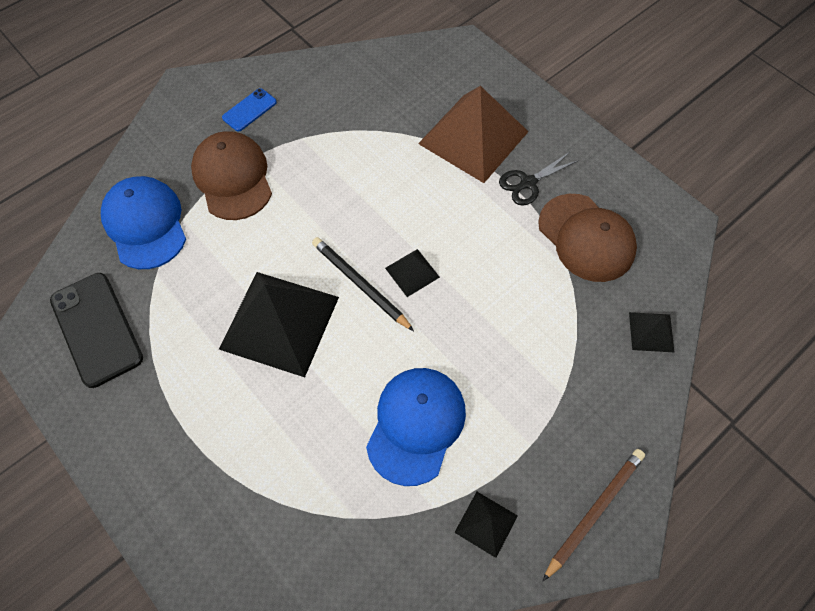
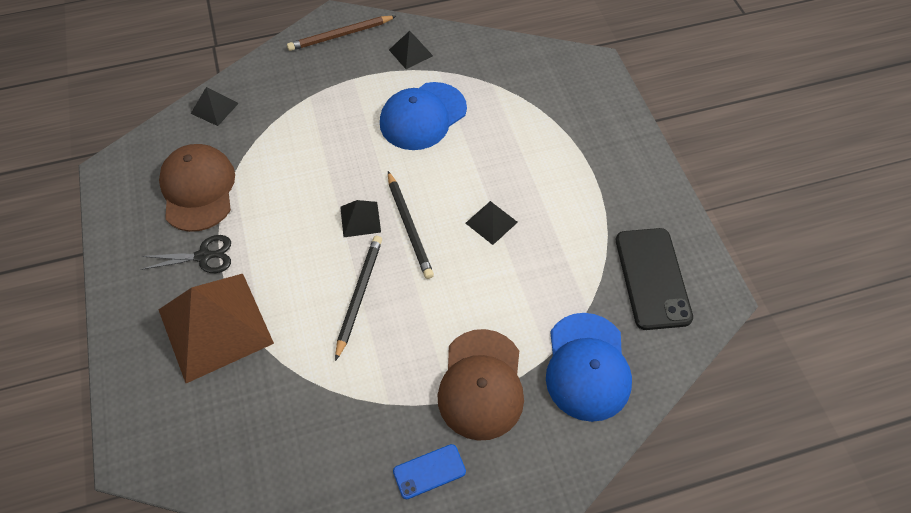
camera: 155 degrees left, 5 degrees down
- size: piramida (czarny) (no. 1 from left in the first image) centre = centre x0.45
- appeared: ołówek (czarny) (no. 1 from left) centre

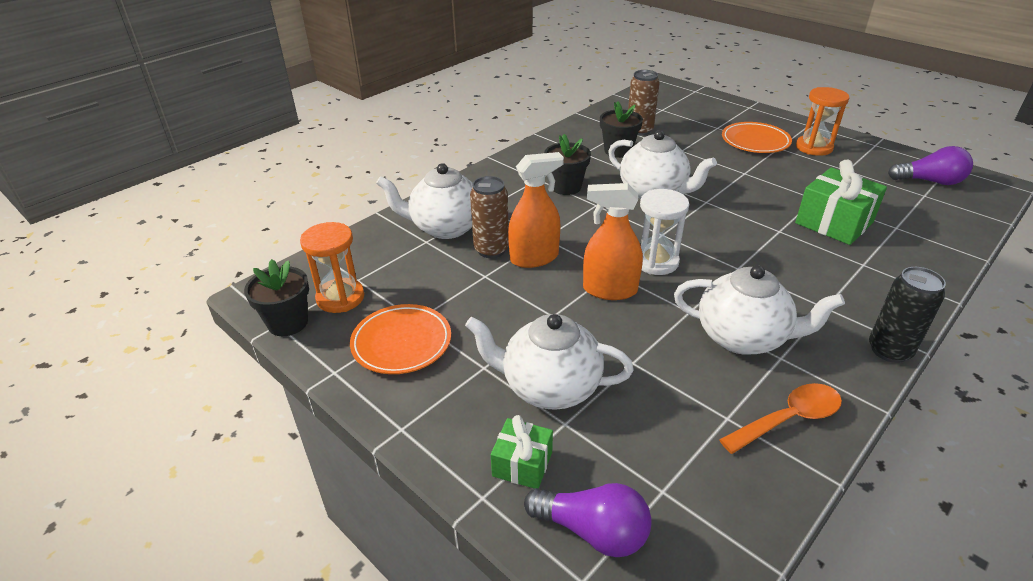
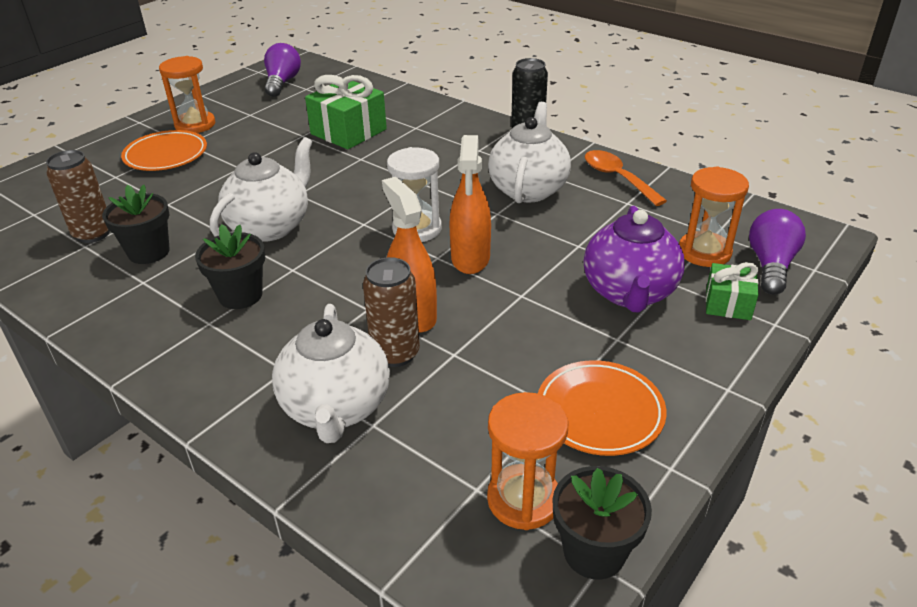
camera: 95 degrees left, 0 degrees up
- colour: imbryk (biały) (no. 2 from left) centre to imbryk (fioletowy) middle right
- appeared: klepsydra (pomarańczowy) (no. 3 from left) middle right

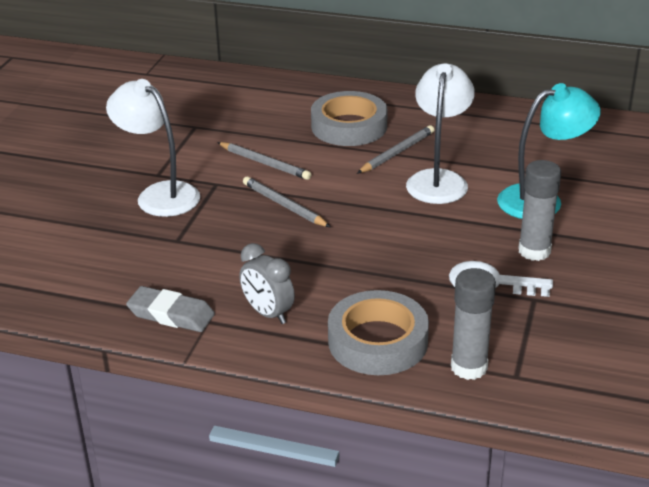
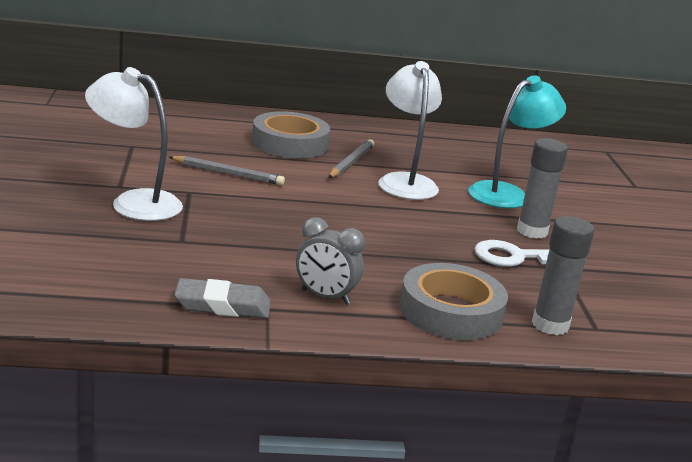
camera: 25 degrees left, 10 degrees down
- missing: ołówek (szary) (no. 2 from left) centre

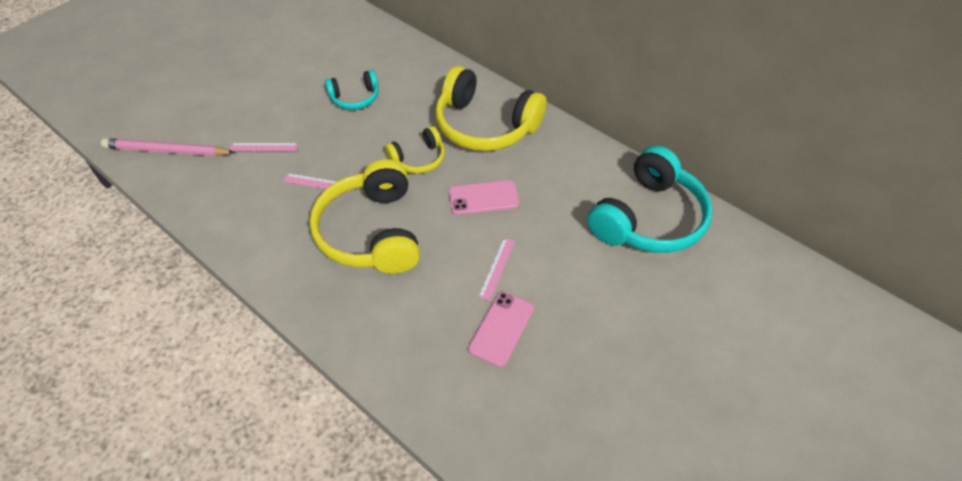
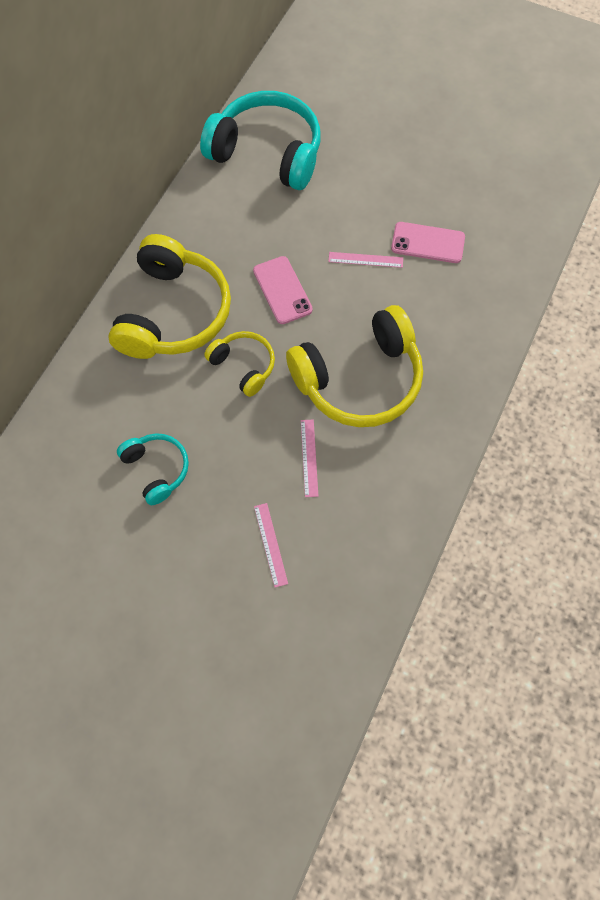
camera: 105 degrees left, 15 degrees up
- missing: ołówek (różowy) top left

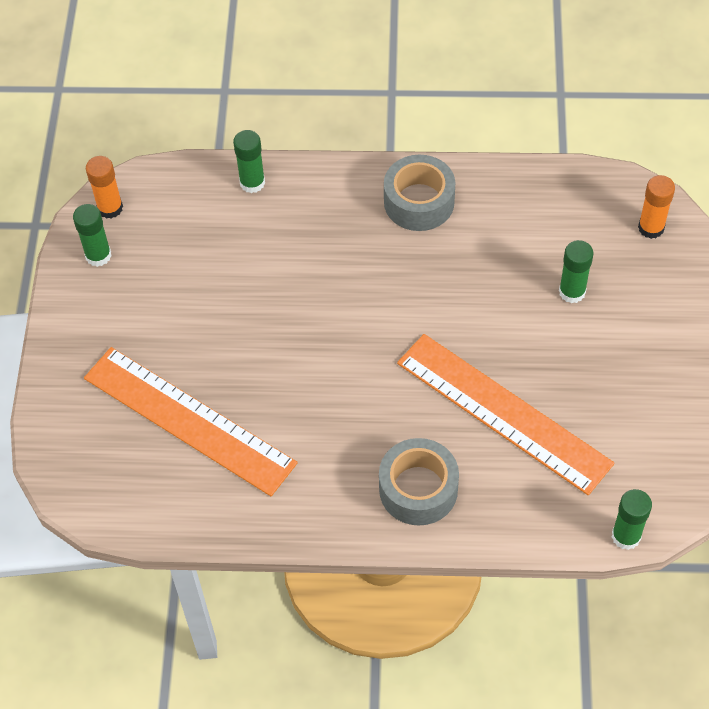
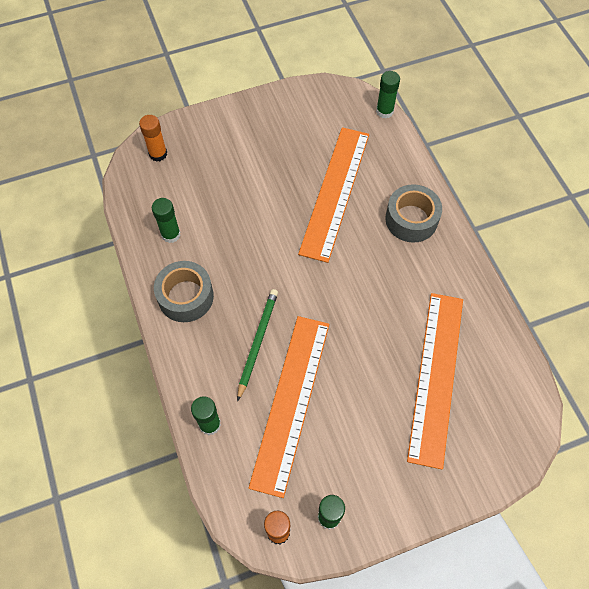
camera: 115 degrees left, 5 degrees up
- relocated: klej w sztyfcie (zielony) (no. 3 from left in the first image) middle right to klej w sztyfcie (zielony) (no. 1 from left) middle left
- appeared: ołówek (zielony) centre
- appeared: linijka (pomarańczowy) (no. 1 from left) bottom centre

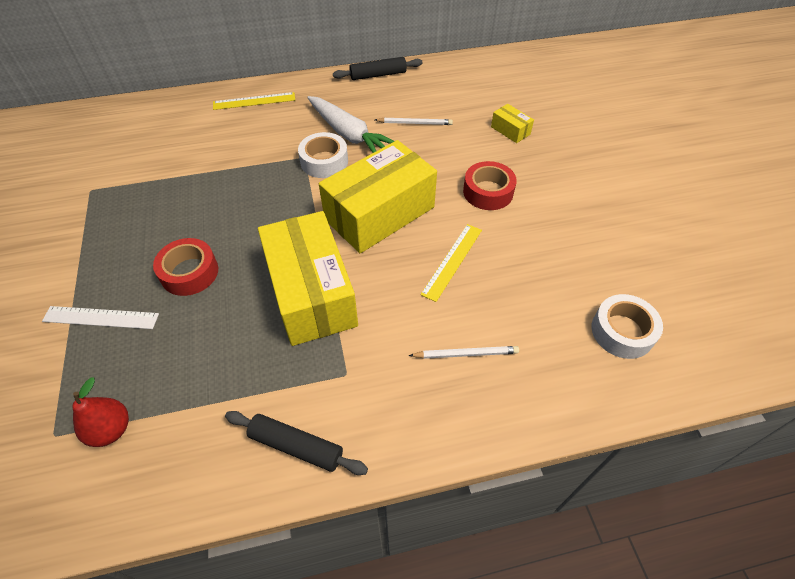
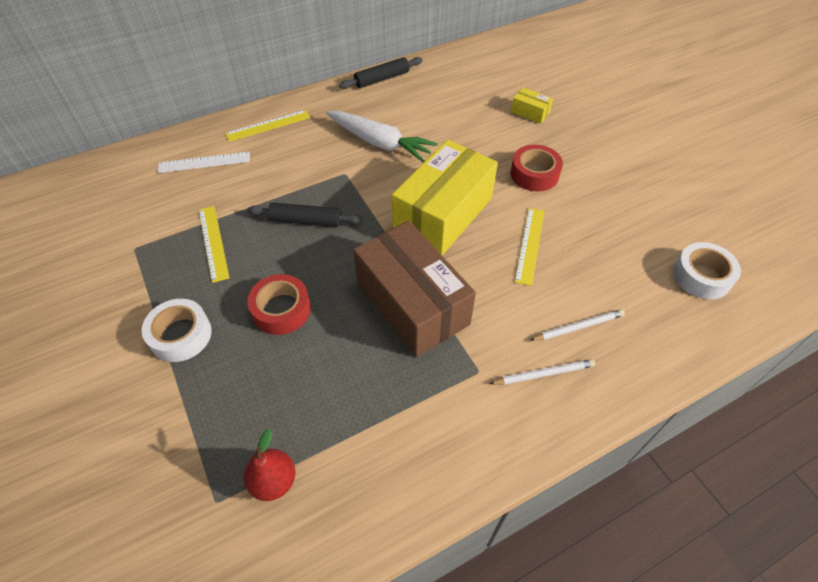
camera: 15 degrees left, 0 degrees up
- relocated: ołówek (biały) (no. 1 from left) top centre to centre
- relocated: taśma klejąca (biały) (no. 1 from left) top centre to middle left
- colour: pudełko (żółty) (no. 1 from left) centre to pudełko (brązowy) centre
- relocated: linijka (biały) middle left to top left
- relocated: wałek do ciasta (czarny) (no. 1 from left) bottom centre to centre
- appeared: linijka (żółty) (no. 1 from left) middle left

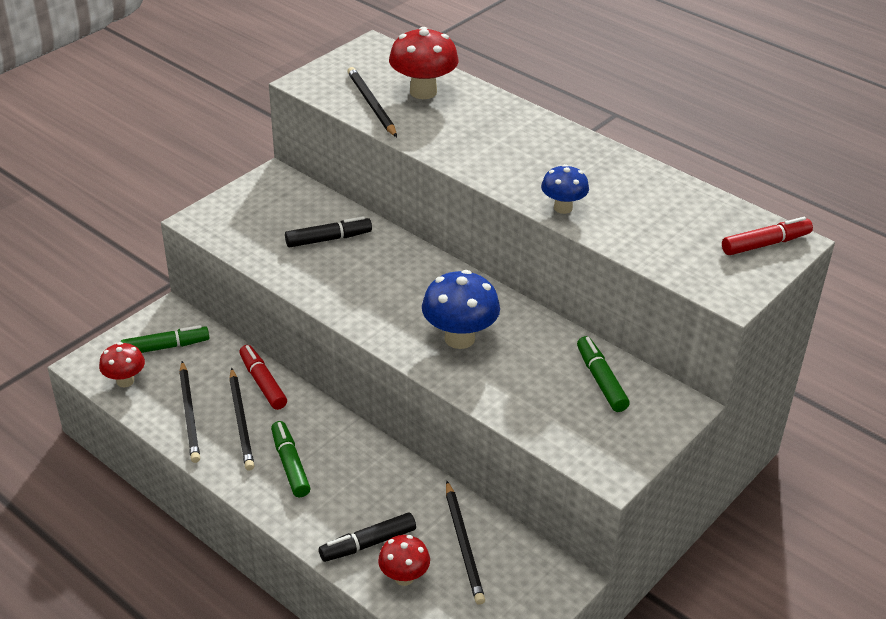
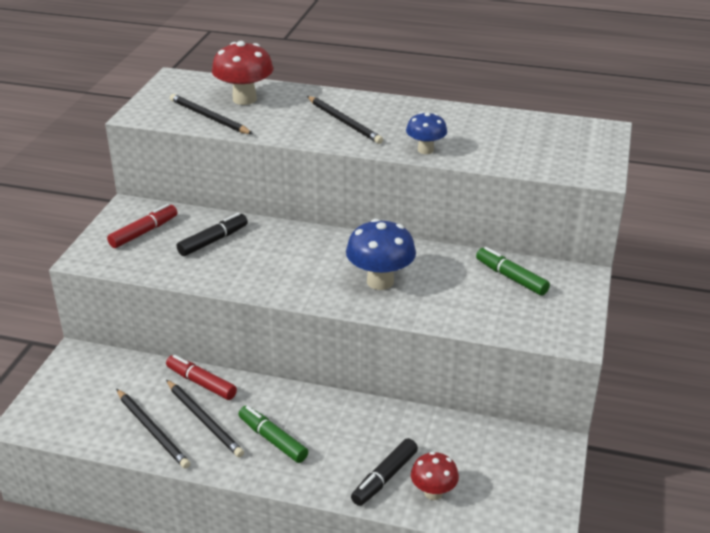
camera: 25 degrees left, 5 degrees down
- relocated: flamaster (czerwony) (no. 2 from left in the first image) middle right to flamaster (czerwony) (no. 1 from left) middle left
- missing: flamaster (zielony) (no. 1 from left) middle left
- missing: grzyb (czerwony) (no. 1 from left) middle left
- relocated: ołówek (czarny) (no. 4 from left) bottom centre to top centre

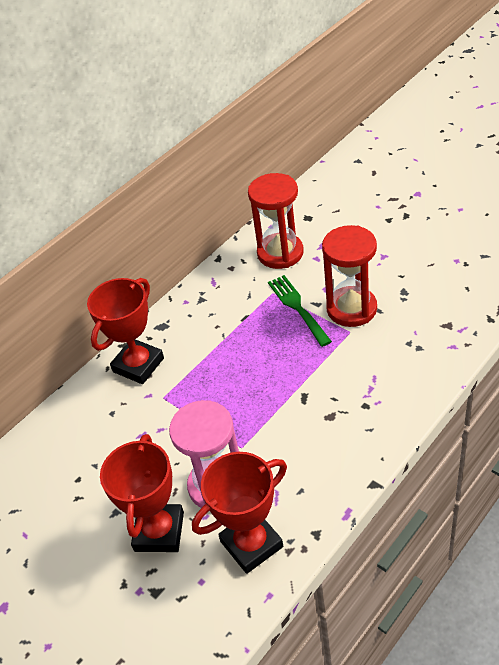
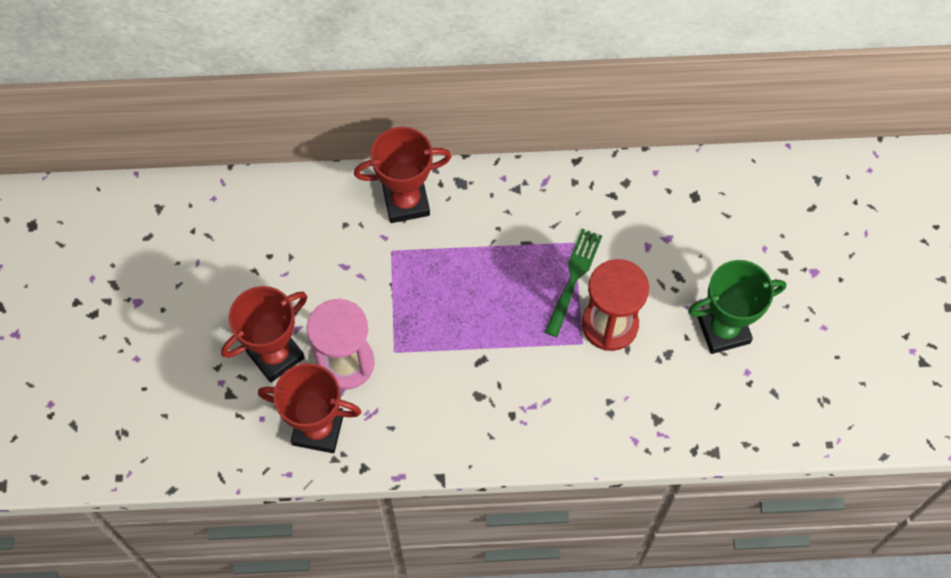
camera: 40 degrees right, 20 degrees up
- missing: klepsydra (czerwony) (no. 1 from left) top centre
- appeared: puchar (zielony) middle right

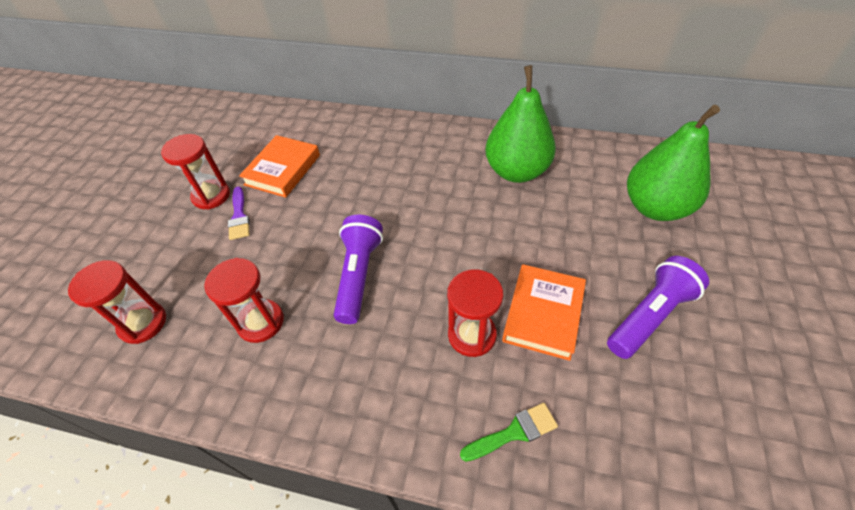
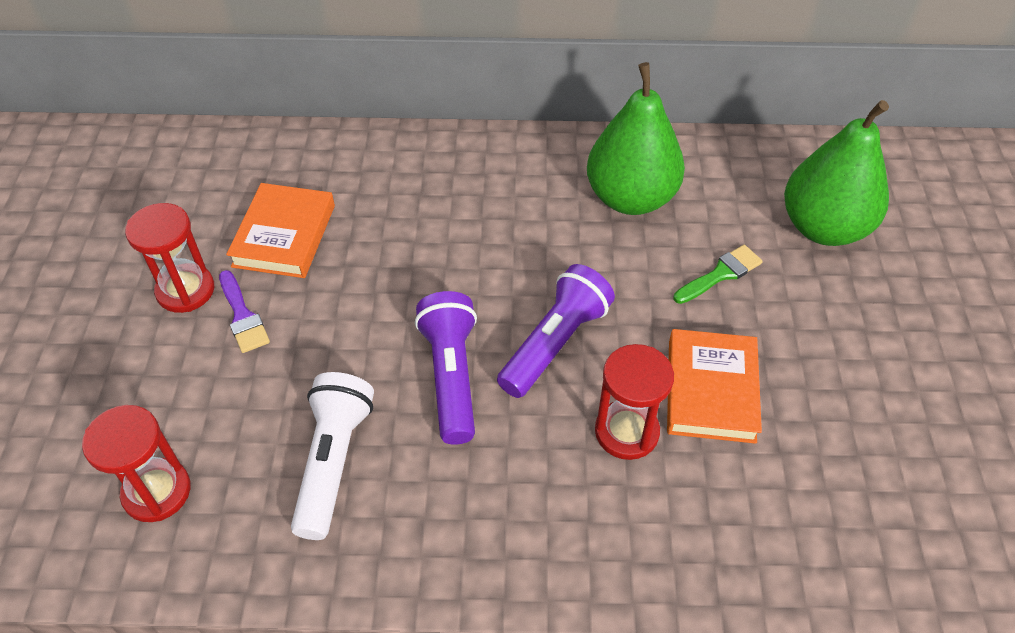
camera: 15 degrees left, 0 degrees up
- relocated: latarka (fioletowy) (no. 2 from left) middle right to centre
- exchanged: klepsydra (czerwony) (no. 3 from left) middle left to latarka (biały) bottom left
- relocated: pędzel (zielony) bottom centre to middle right

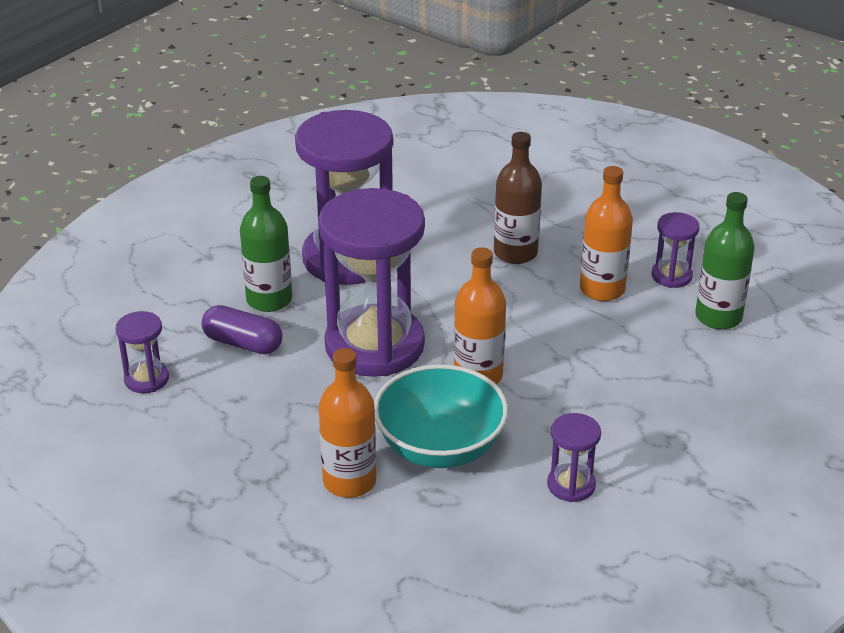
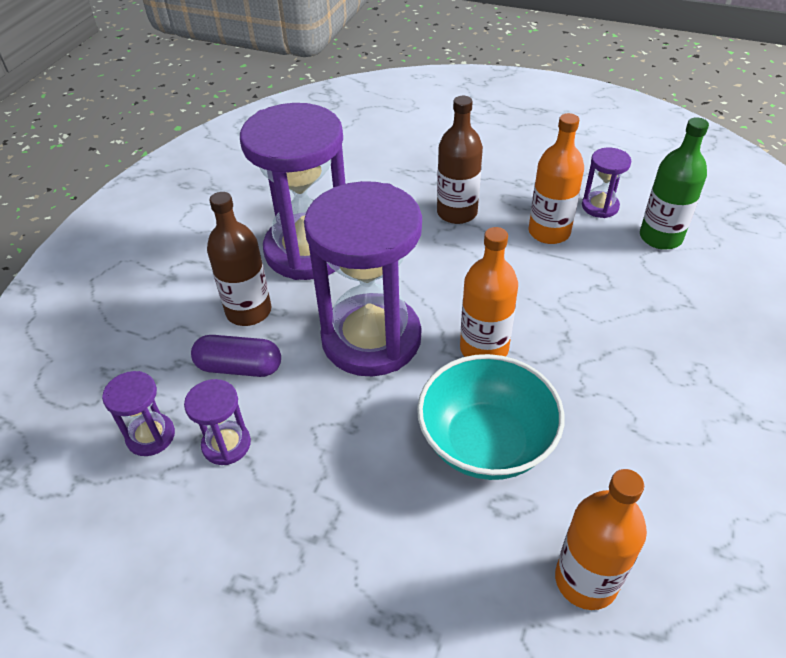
camera: 15 degrees left, 10 degrees up
- colour: butelka (zielony) (no. 1 from left) middle left to butelka (brązowy) (no. 1 from left) middle left
- relocated: butelka (pomarańczowy) (no. 1 from left in the first image) bottom centre to butelka (pomarańczowy) (no. 3 from left) bottom right
- relocated: klepsydra (fioletowy) (no. 4 from left in the first image) bottom right to klepsydra (fioletowy) (no. 2 from left) middle left

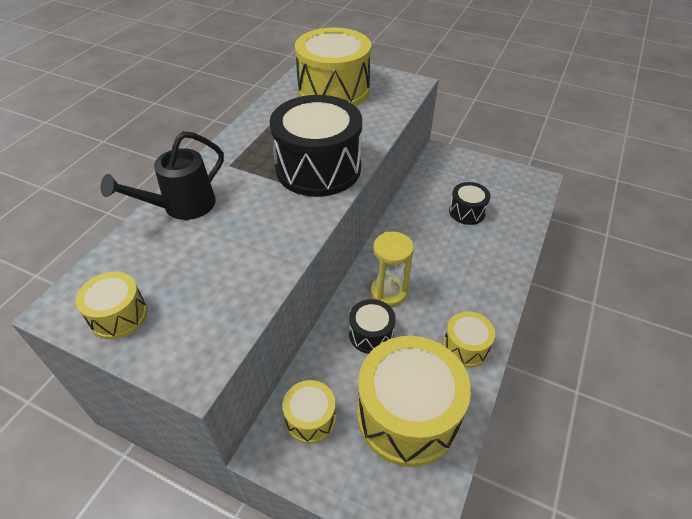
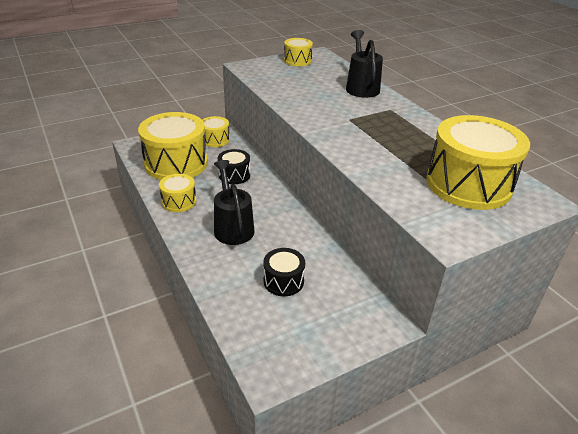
camera: 125 degrees right, 10 degrees down
- missing: bęben (czarny) (no. 1 from left) top centre
- missing: klepsydra (żółty) centre
- appeared: konewka (czarny) (no. 1 from left) centre

